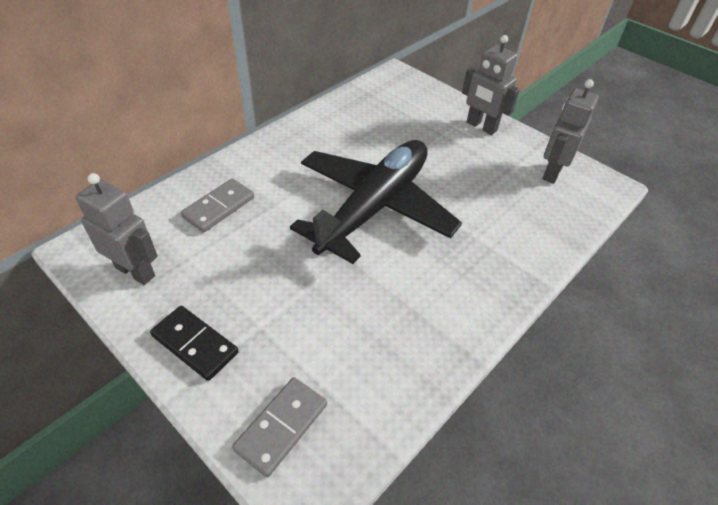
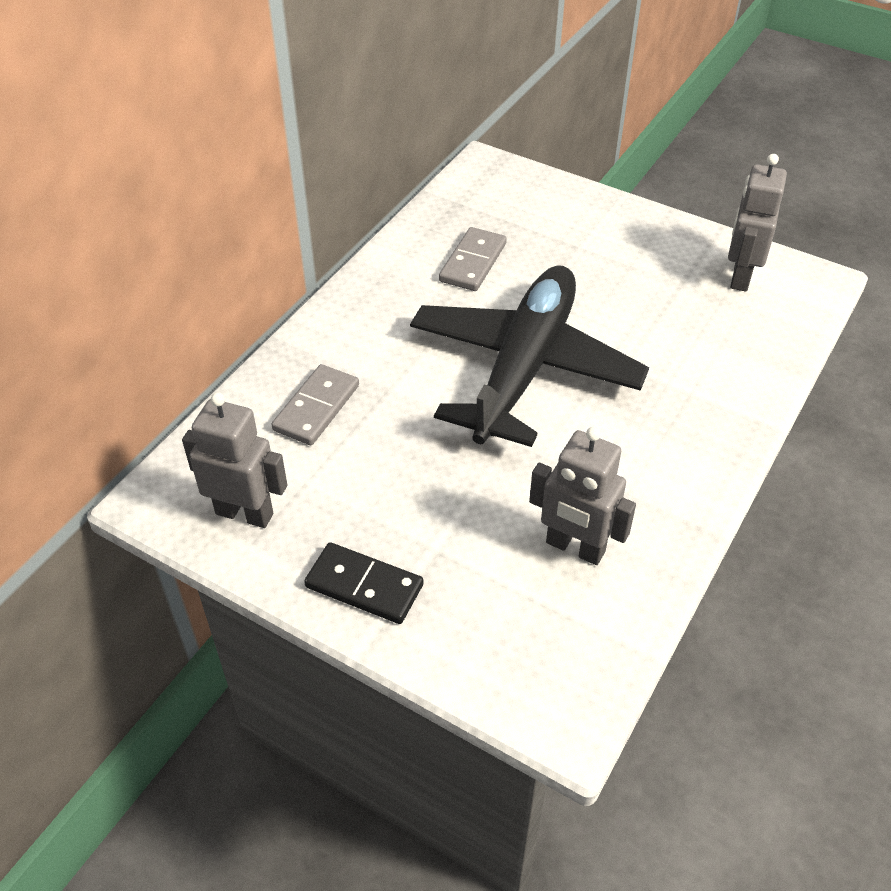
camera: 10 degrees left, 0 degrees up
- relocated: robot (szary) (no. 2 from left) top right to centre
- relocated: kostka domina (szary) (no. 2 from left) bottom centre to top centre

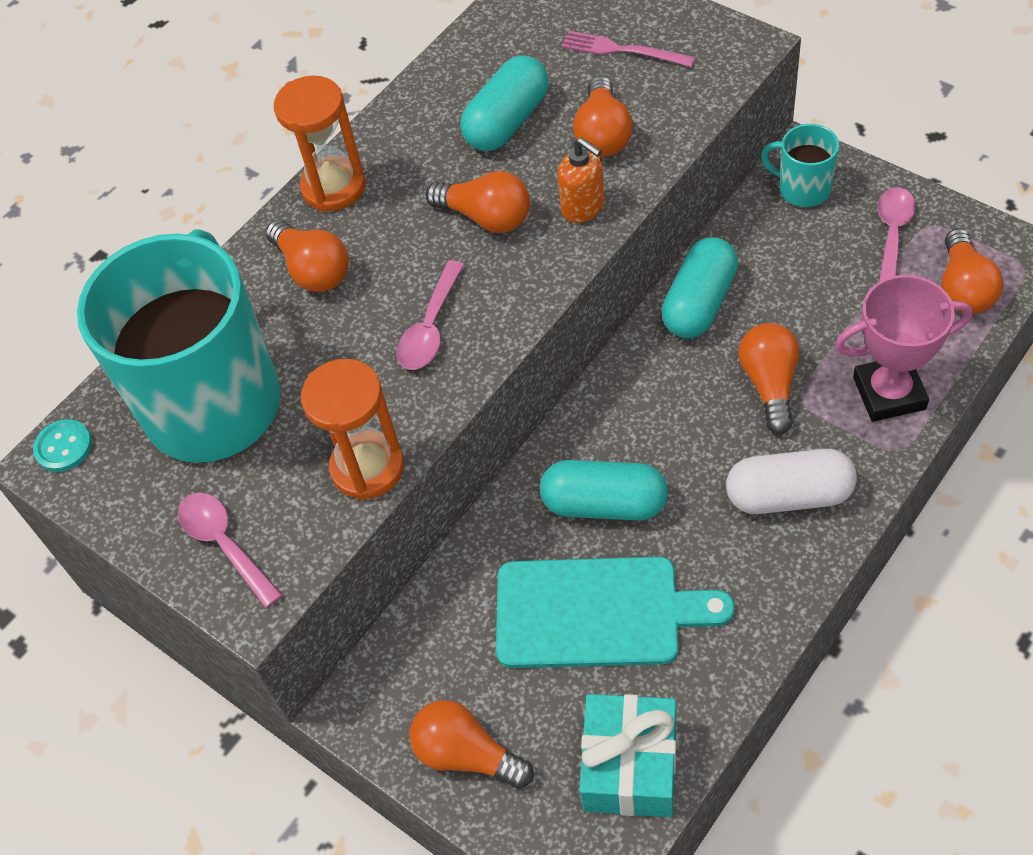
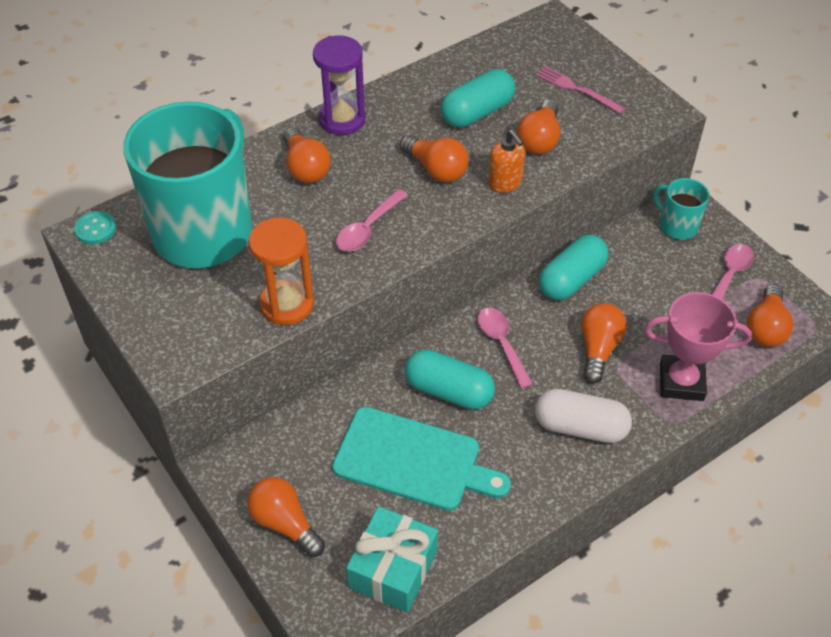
camera: 10 degrees right, 5 degrees down
- colour: klepsydra (pomarańczowy) (no. 1 from left) top left to klepsydra (fioletowy) top centre
- relocated: łyżka (różowy) (no. 1 from left in the first image) middle left to łyżka (różowy) (no. 2 from left) centre

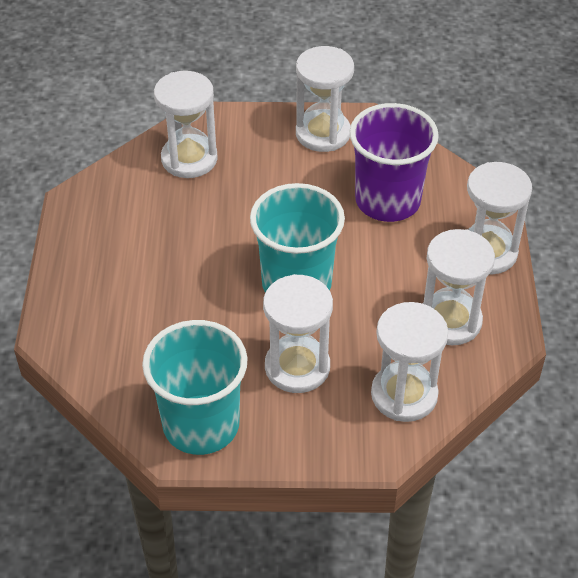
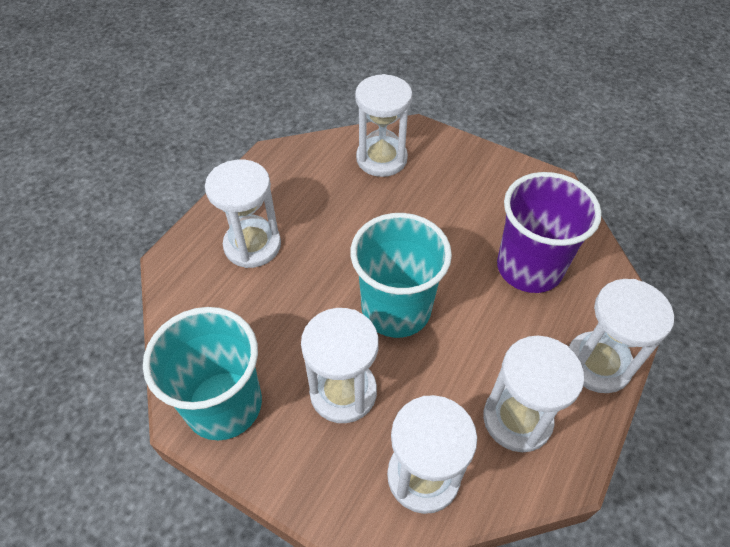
camera: 30 degrees right, 5 degrees up
- relocated: klepsydra (biały) (no. 3 from left in the first image) top centre to klepsydra (biały) (no. 1 from left) middle left

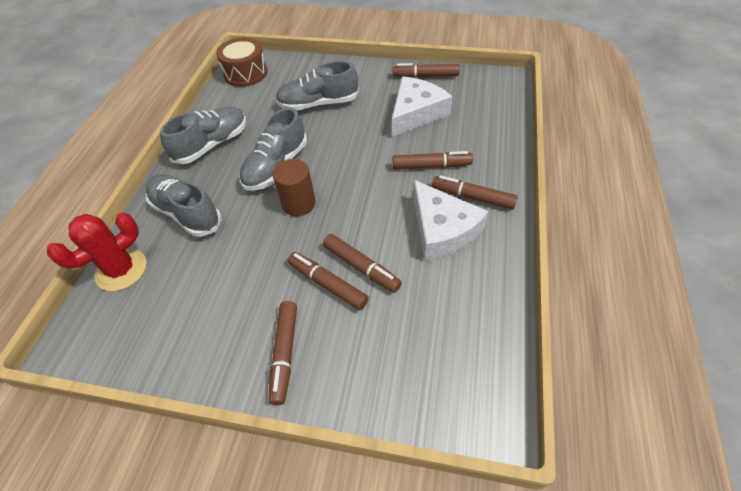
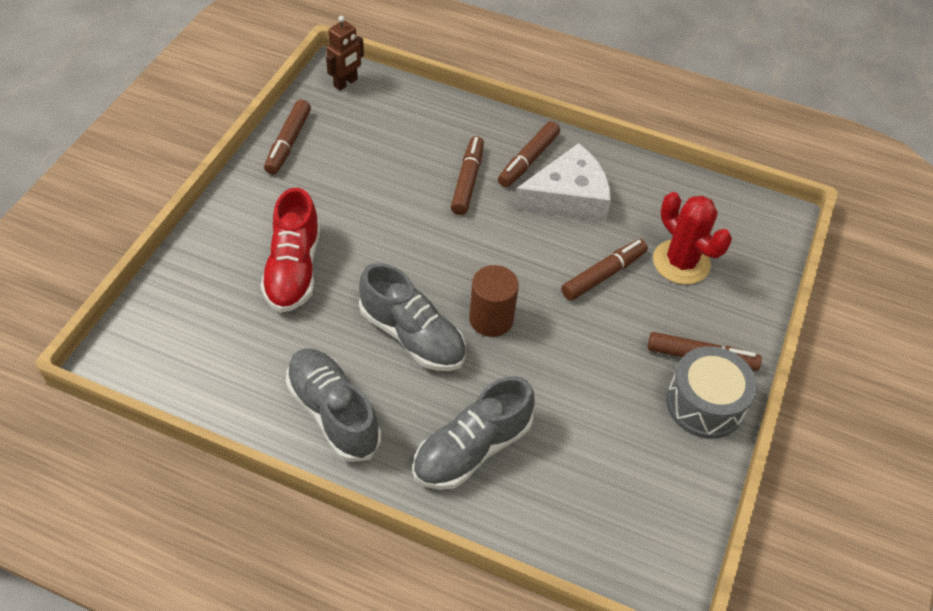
camera: 85 degrees left, 0 degrees up
- missing: bęben (brązowy) top left
- colour: but (szary) (no. 4 from left) top centre to but (czerwony) middle left
- missing: ser (biały) (no. 1 from left) top centre
- relocated: kaktus (czerwony) middle left to middle right
- missing: flamaster (brązowy) (no. 2 from left) centre
- appeared: robot (brązowy) top centre
- appeared: bęben (szary) middle right

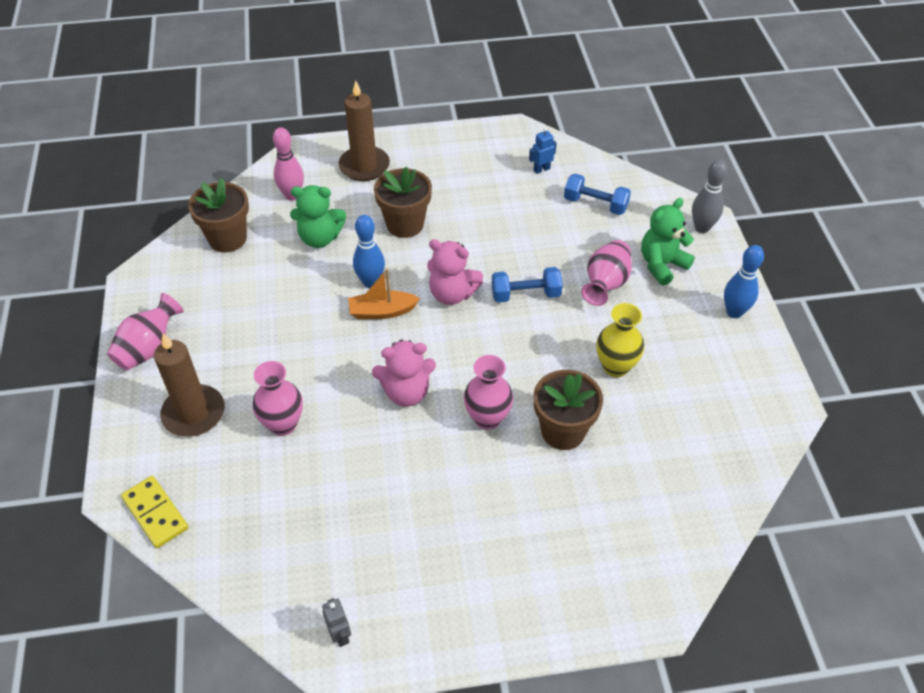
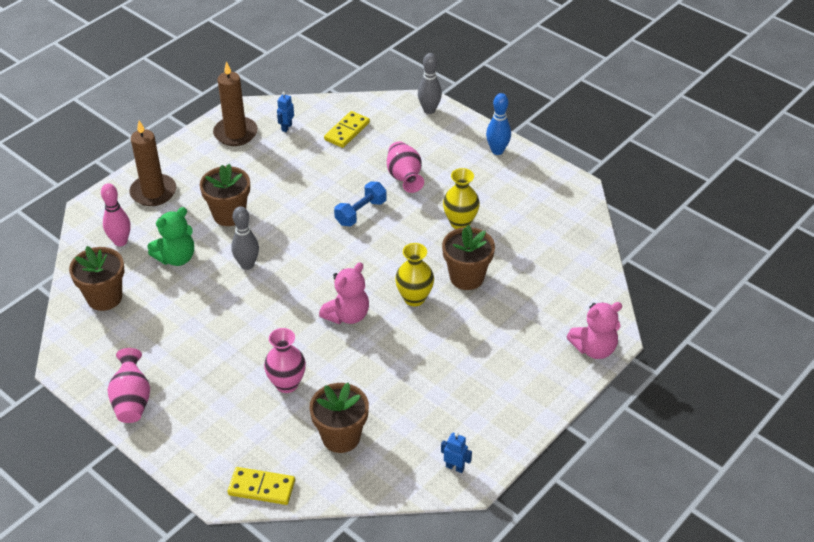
camera: 40 degrees left, 5 degrees down
- exchanged: hantel (niebieski) (no. 2 from left) top centre to kostka domina (żółty) (no. 2 from left) top centre
- missing: miś (zielony) (no. 2 from left) middle right
- colour: kręgiel (niebieski) (no. 1 from left) centre to kręgiel (szary) (no. 1 from left) middle left
- relocated: miś (różowy) (no. 2 from left) centre to middle right
- missing: łódka (pomarańczowy) centre
- relocated: świeca (brązowy) (no. 1 from left in the first image) middle left to świeca (brązowy) (no. 2 from left) top left
- colour: wazon (różowy) (no. 3 from left) centre to wazon (żółty) (no. 1 from left) centre
- colour: robot (szary) bottom centre to robot (niebieski) (no. 2 from left) bottom centre
- appeared: doniczka (brązowy) (no. 3 from left) bottom centre

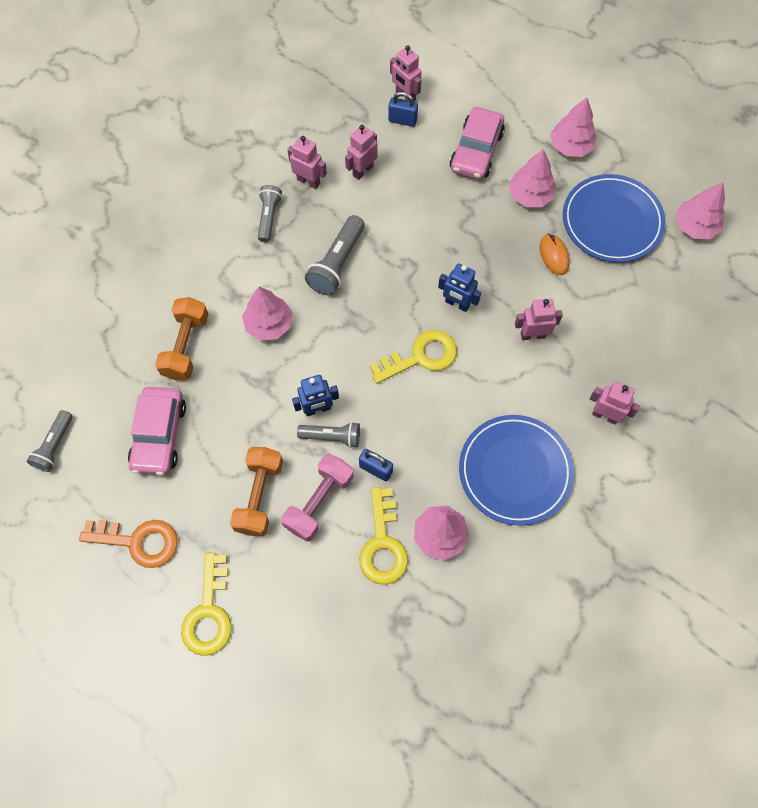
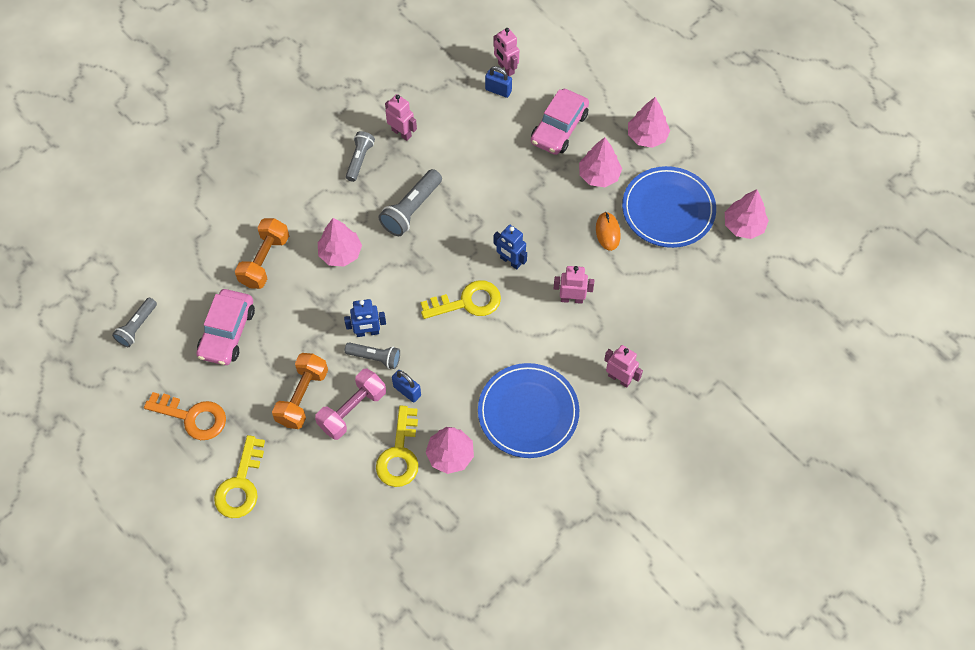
camera: 10 degrees right, 5 degrees down
- missing: robot (różowy) (no. 2 from left) top centre

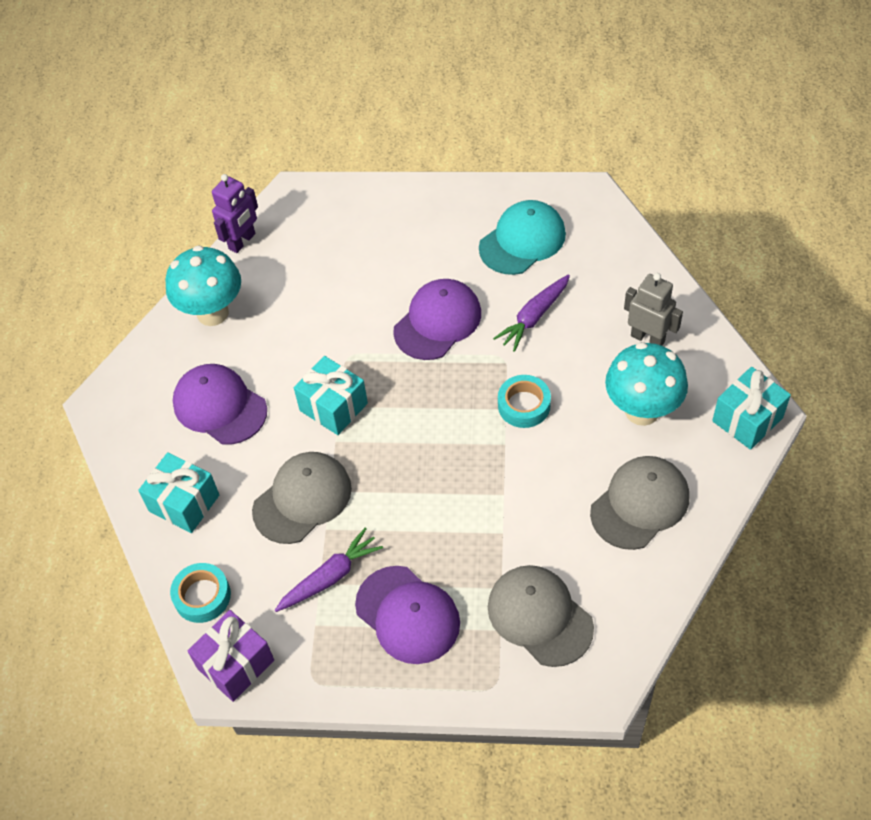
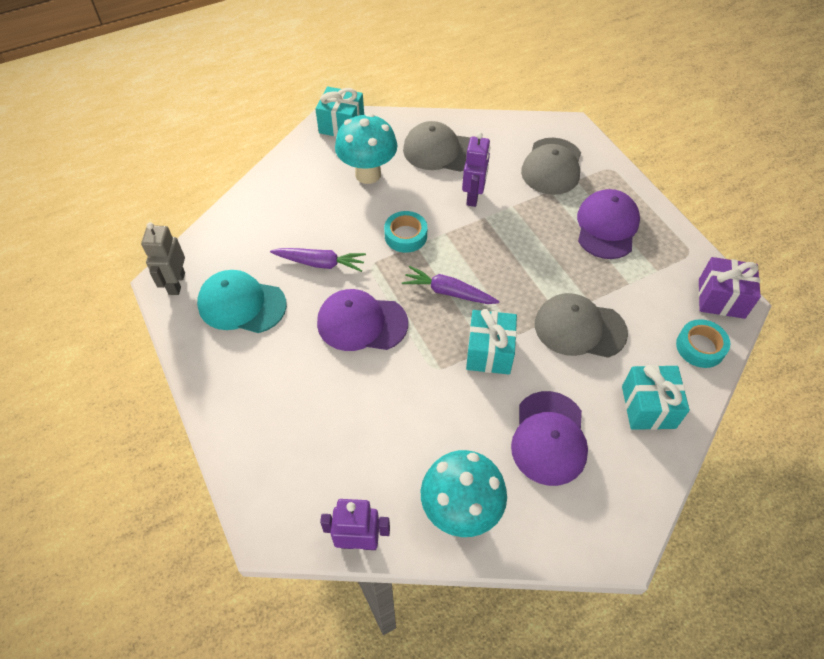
camera: 125 degrees left, 0 degrees up
- relocated: robot (szary) middle right to middle left
- relocated: marchewka (fioletowy) (no. 1 from left in the first image) bottom centre to marchewka (fioletowy) (no. 2 from left) centre
- appeared: robot (fioletowy) (no. 2 from left) top centre

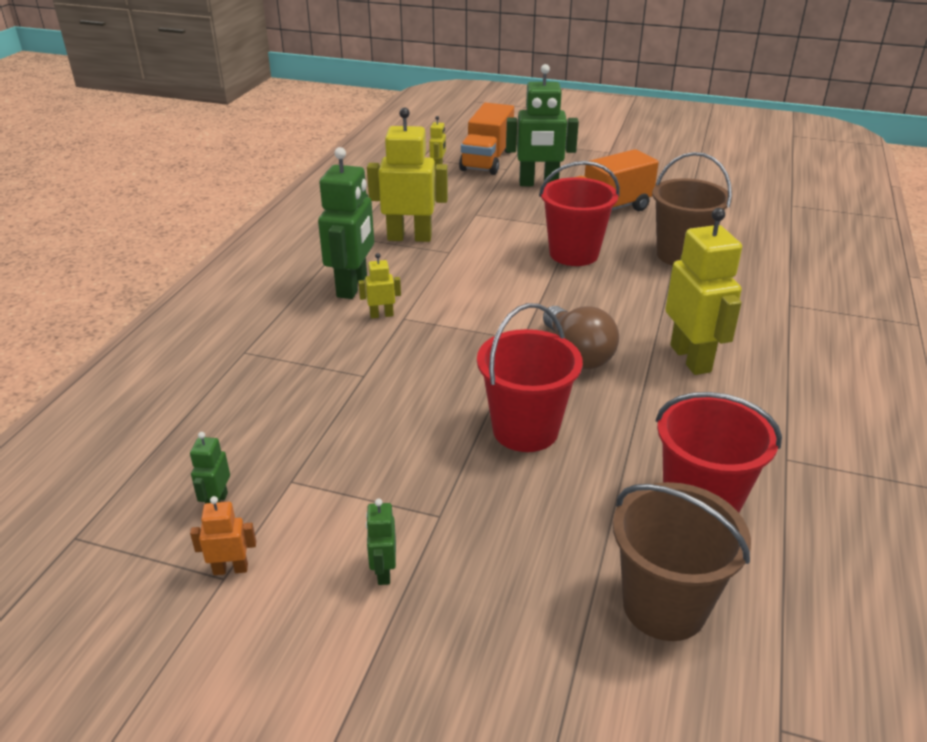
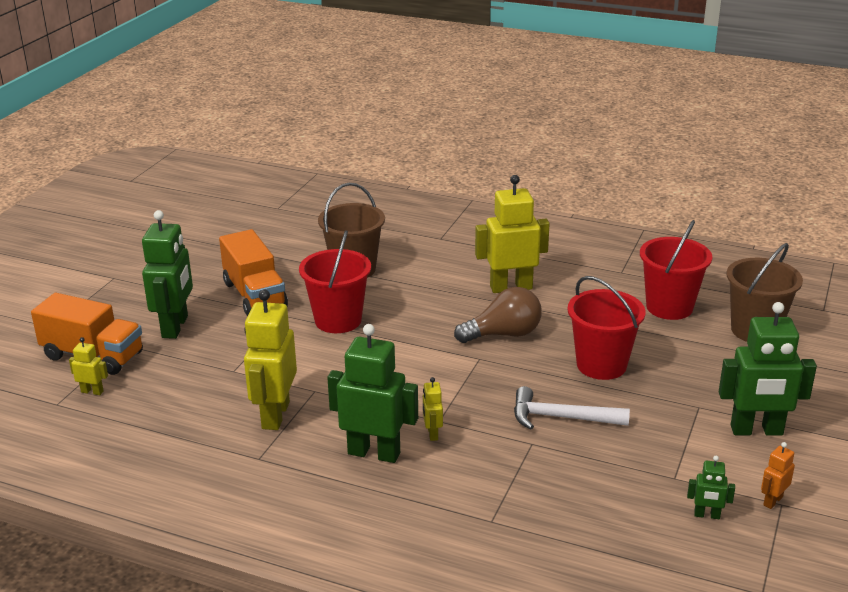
camera: 85 degrees left, 5 degrees down
- spun: robot (pomarańczowy) bottom left = bottom right 45 degrees clockwise
- size: robot (zielony) (no. 3 from left in the first image) bottom centre = middle right x2.18
- appeared: młotek (biały) bottom right

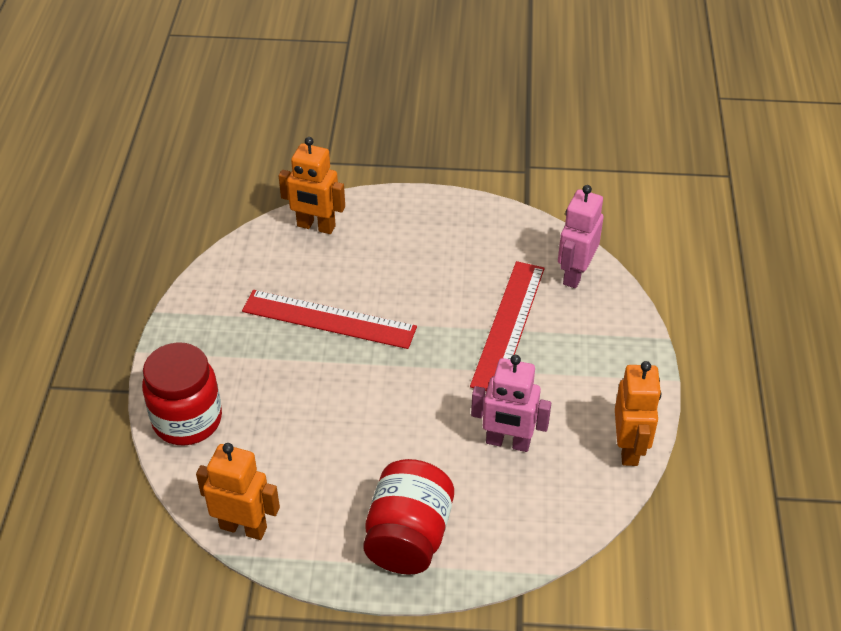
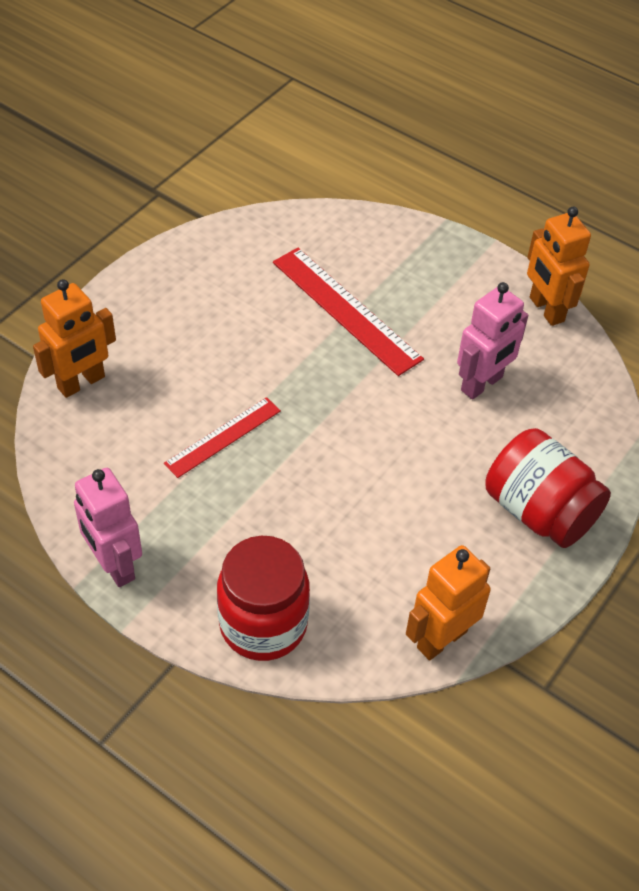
camera: 60 degrees left, 5 degrees up
- relocated: robot (różowy) (no. 2 from left in the first image) middle right to robot (różowy) (no. 1 from left) middle left
- size: linijka (czerwony) (no. 1 from left) centre = centre x0.62
- spun: robot (pomarańczowy) (no. 3 from left) middle right = top right 150 degrees counterclockwise

